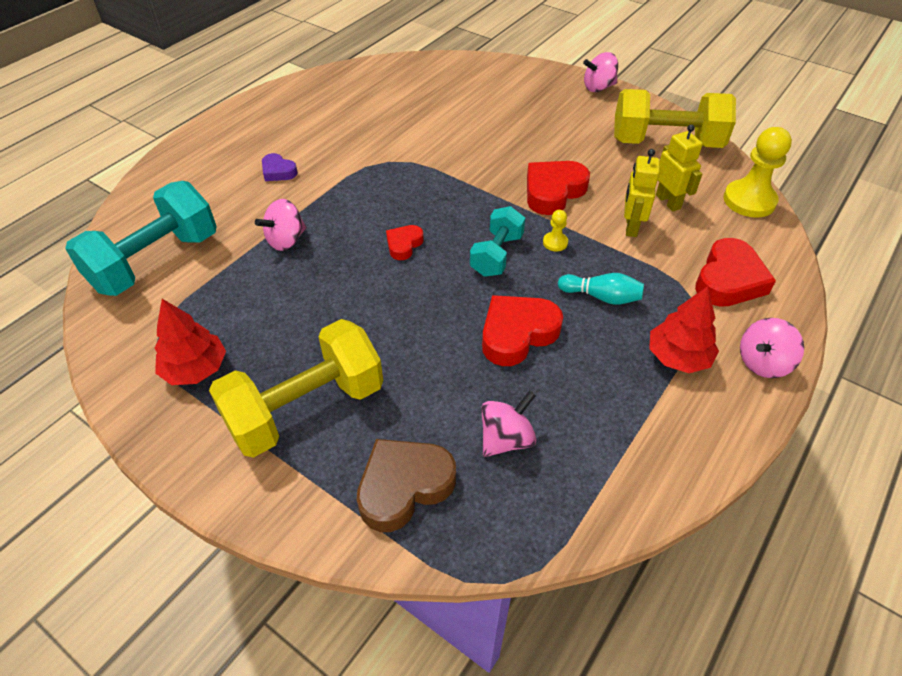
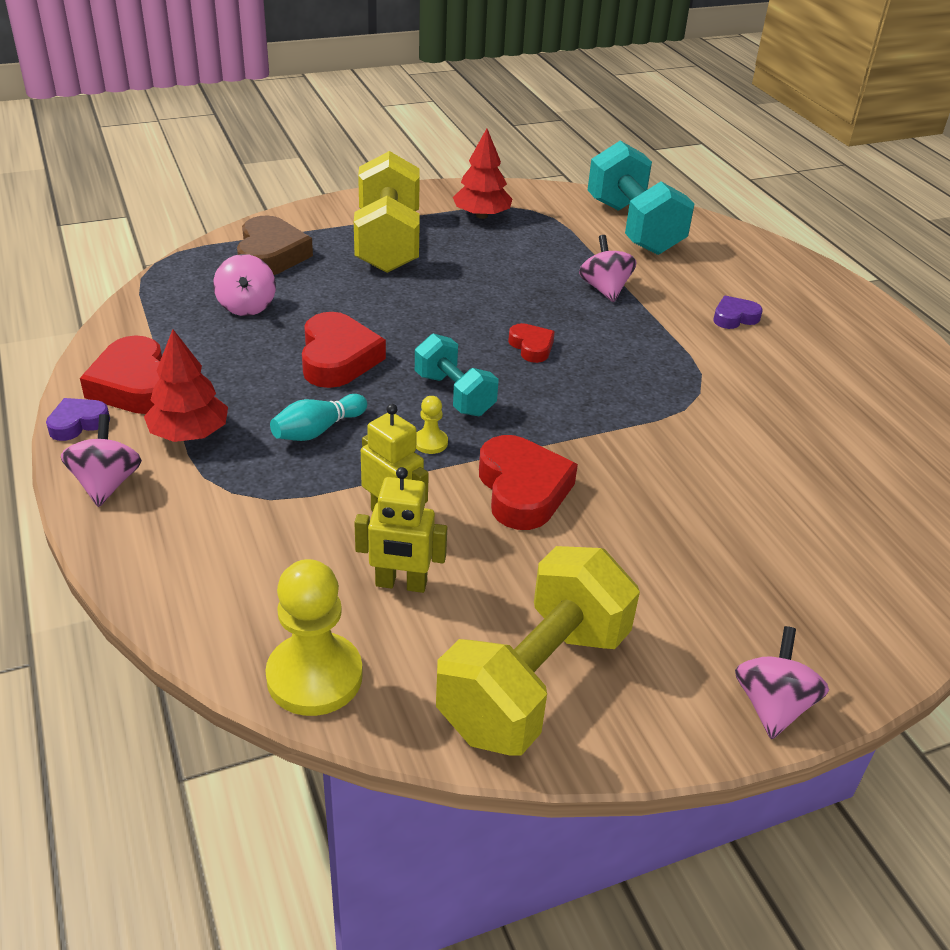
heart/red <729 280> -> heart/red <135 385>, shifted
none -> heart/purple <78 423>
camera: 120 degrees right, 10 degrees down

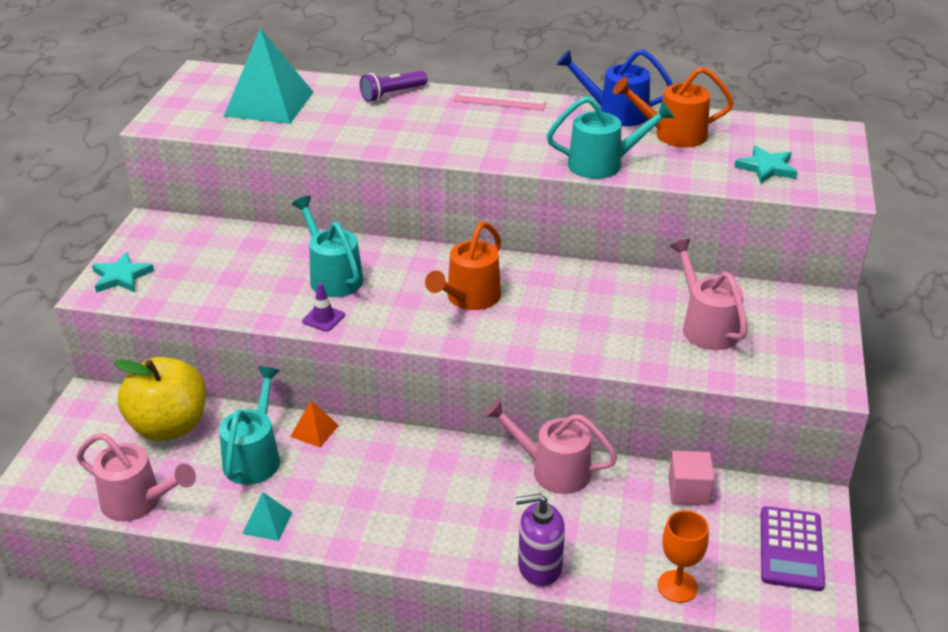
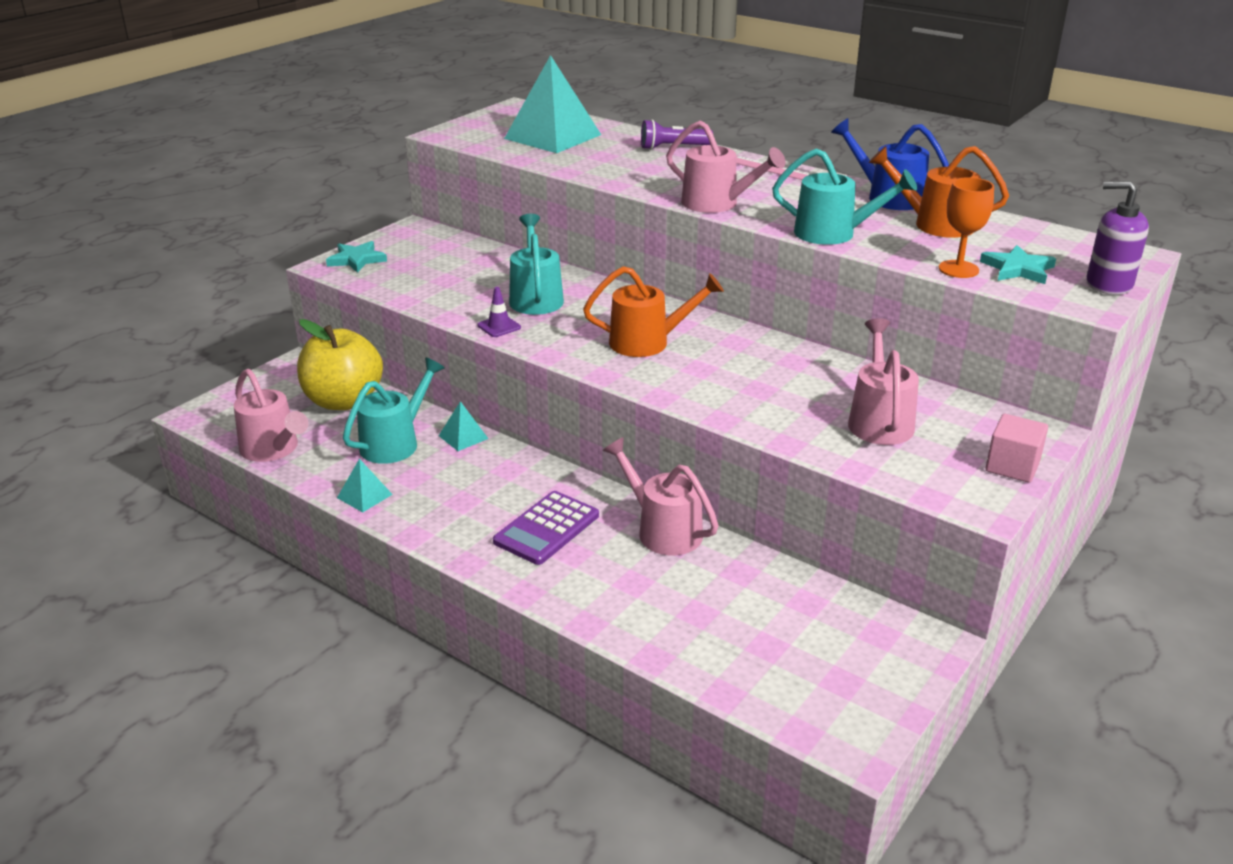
pyramid/orange <314 431> -> pyramid/turquoise <463 437>
watering can/orange <469 299> -> watering can/orange <648 342>, 150 degrees counterclockwise
soap dispenser/purple <539 567> -> soap dispenser/purple <1108 284>, shifted
goblet/orange <677 586> -> goblet/orange <958 269>, shifted
cube/pink <688 491> -> cube/pink <1012 466>, shifted
calculator/purple <791 549> -> calculator/purple <546 529>, shifted
none -> watering can/pink <717 204>
camera: 25 degrees right, 5 degrees down

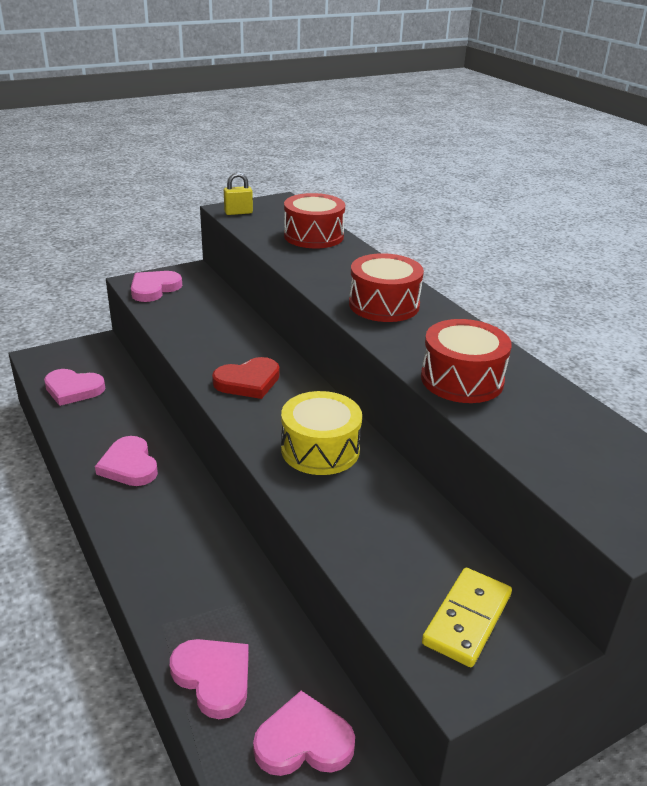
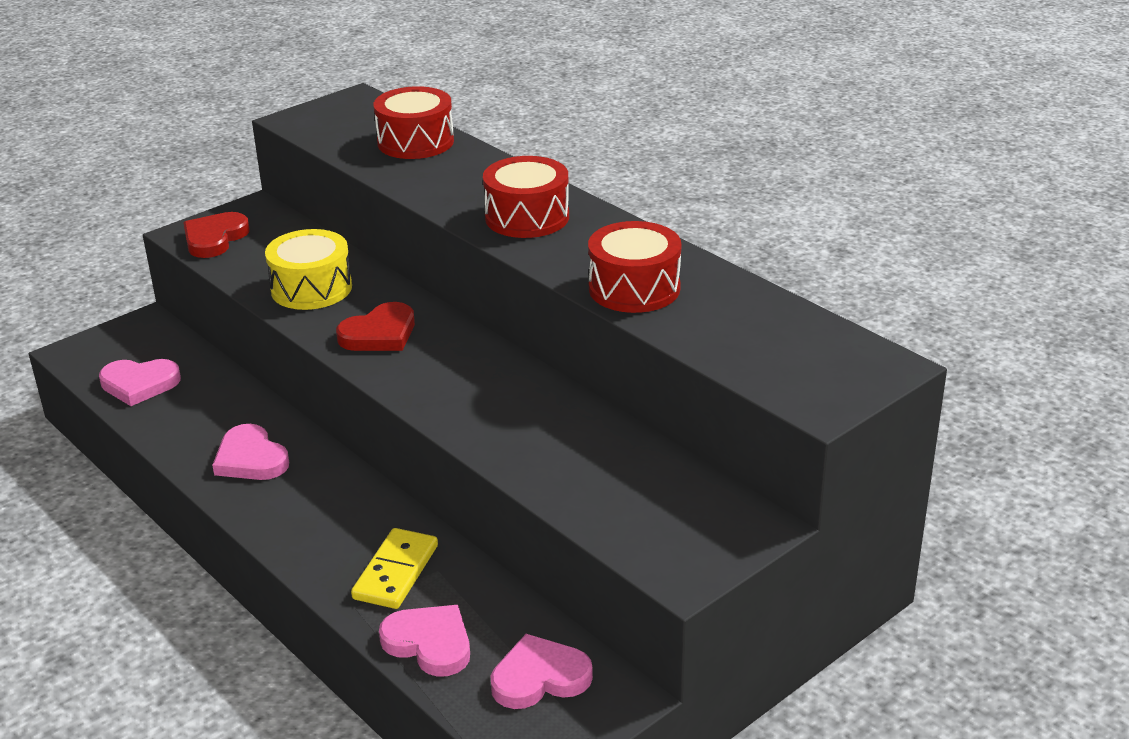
heart/pink <154 289> -> heart/red <214 238>
padlock/yellow <238 212> -> none
drum/yellow <320 449> -> drum/yellow <311 288>, shifted
domino/yellow <467 619> -> domino/yellow <395 572>, shifted
camera: 10 degrees left, 0 degrees up

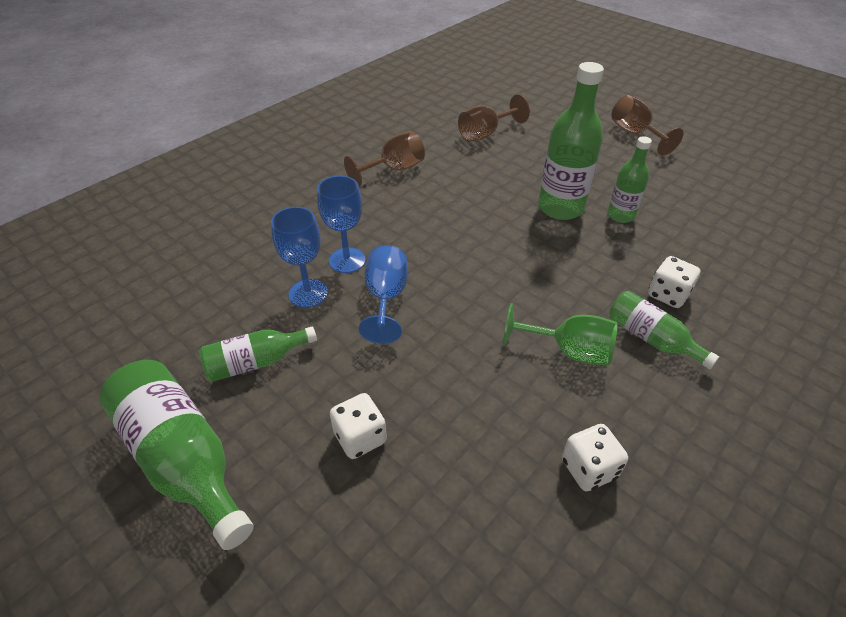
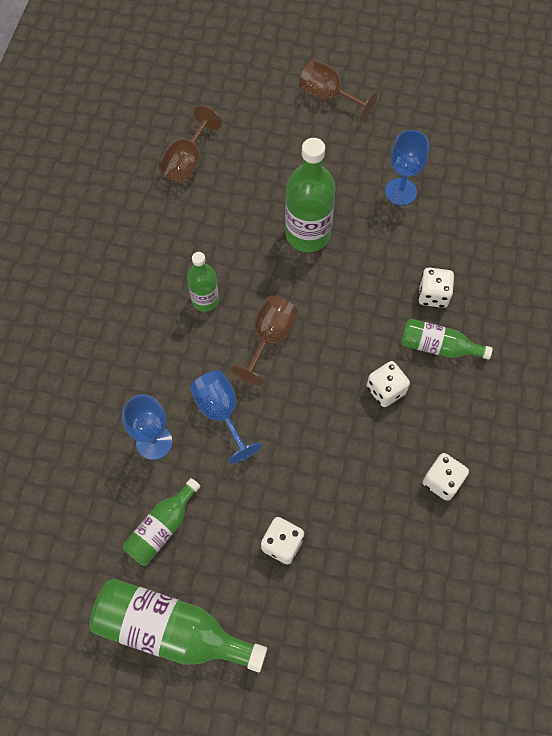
goblet/blue <347 260> -> goblet/blue <400 192>, shifted
goblet/brown <394 169> -> goblet/brown <269 338>, shifted
goblet/green <568 351> -> dice/white <385 390>
bottle/green <620 215> -> bottle/green <205 300>, shifted
camera: 30 degrees left, 20 degrees up

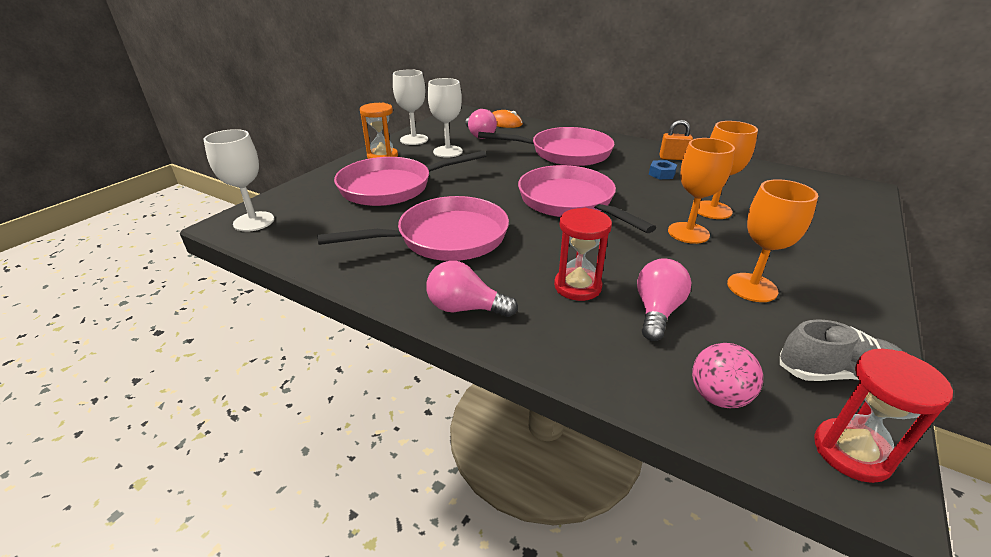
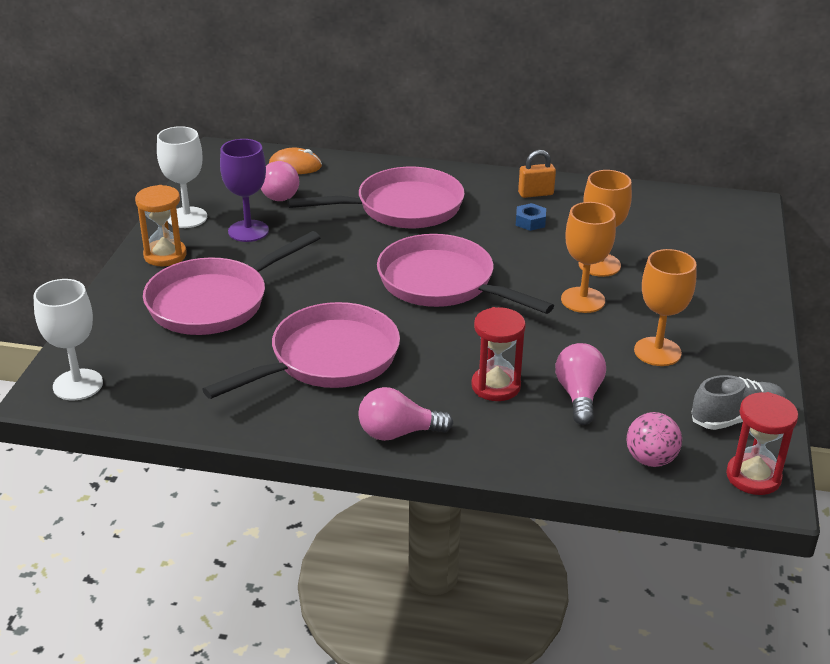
goblet/white <448 151> -> goblet/purple <248 231>
camera: 20 degrees left, 0 degrees up

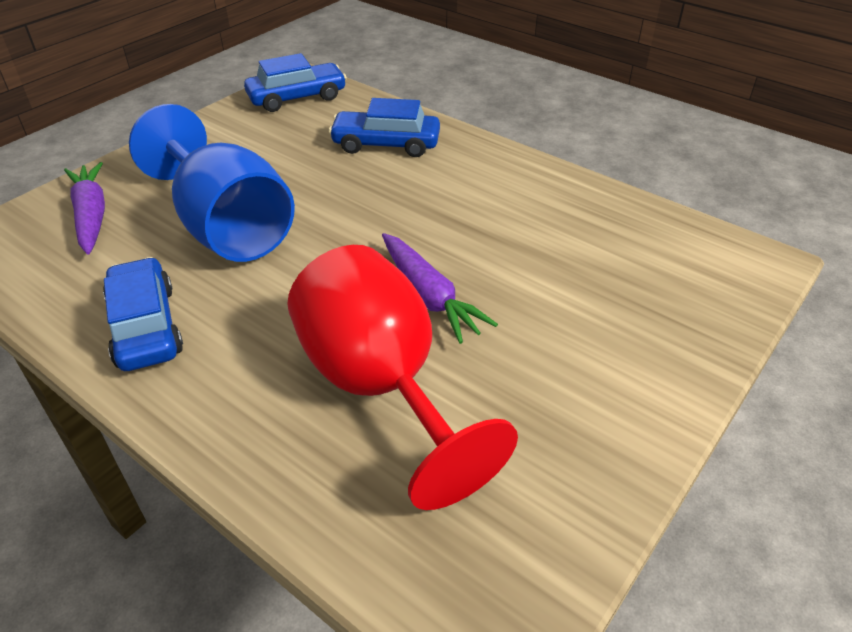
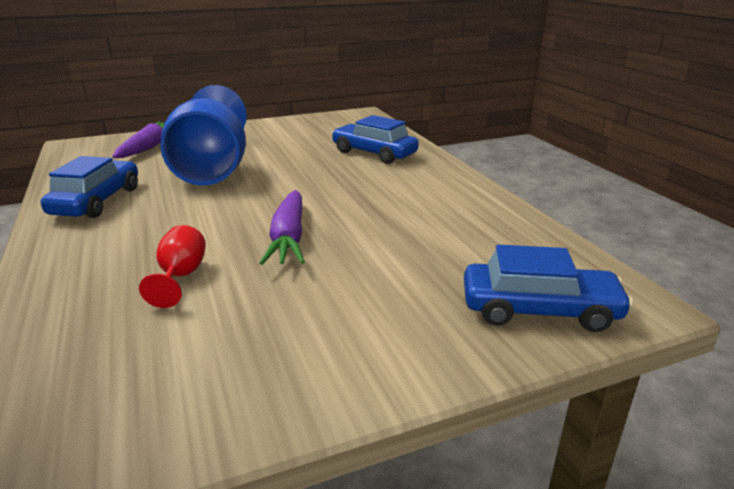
car/blue <297 97> -> car/blue <539 310>, shifted
goblet/red <381 387> -> goblet/red <181 276>, x0.40
camera: 30 degrees right, 15 degrees down

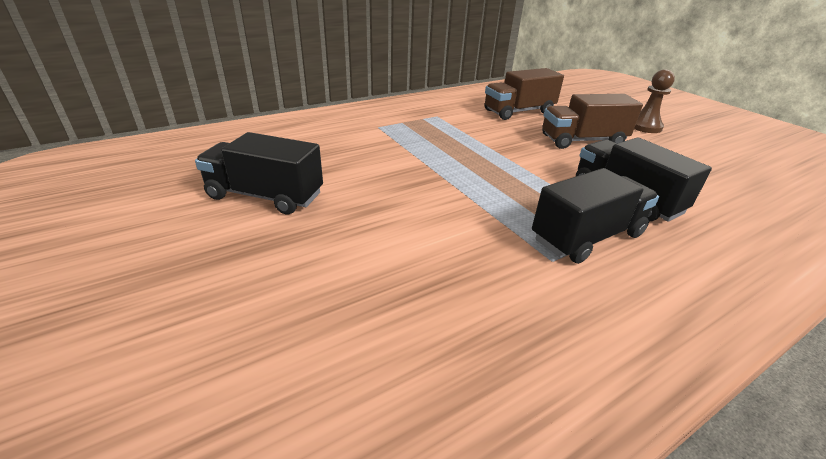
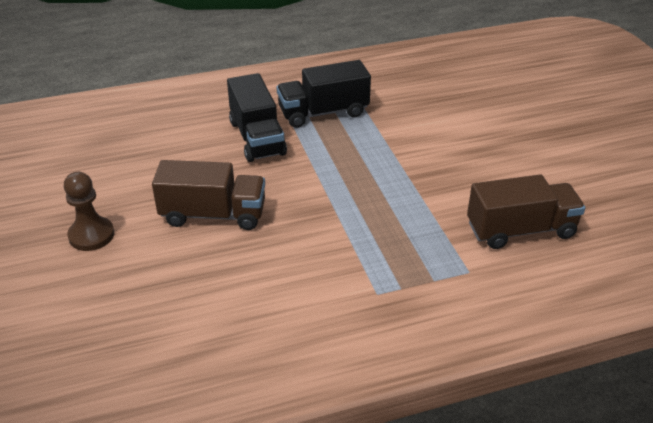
truck/black <265 196> -> none
truck/brown <519 112> -> truck/brown <520 230>, shifted
camera: 165 degrees left, 5 degrees up

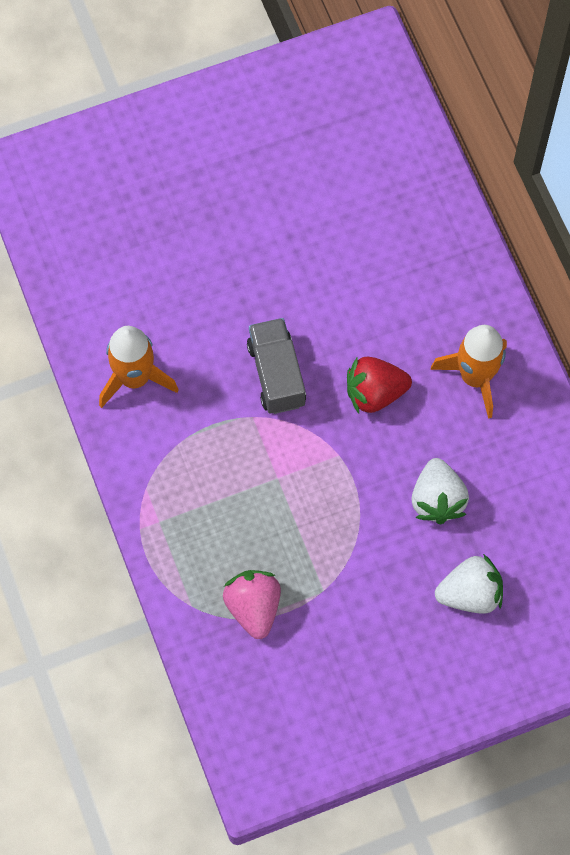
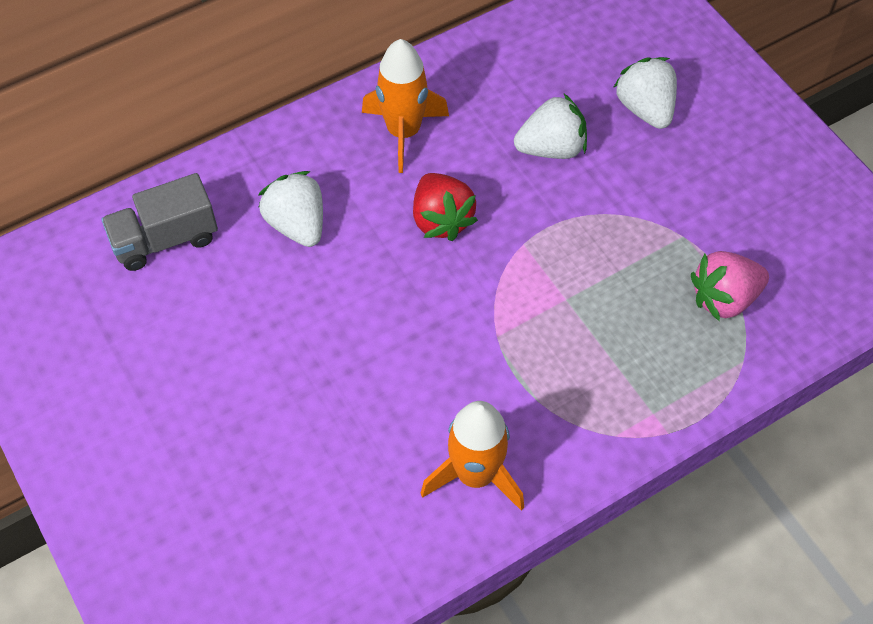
truck/grey <276 374> -> truck/grey <165 239>, shifted
none -> strawberry/white <297 224>
camera: 100 degrees left, 10 degrees down

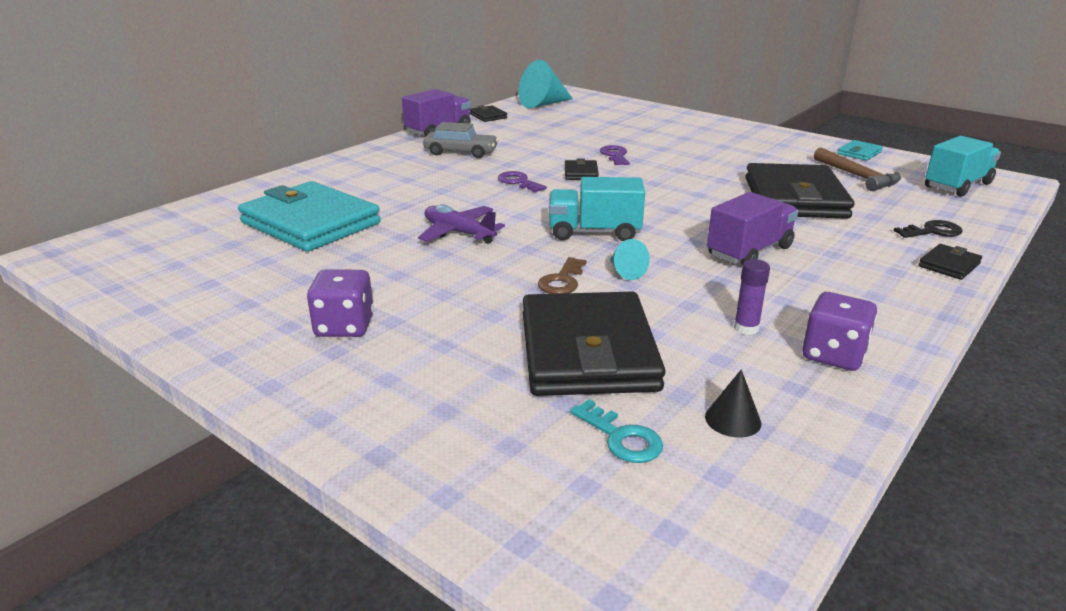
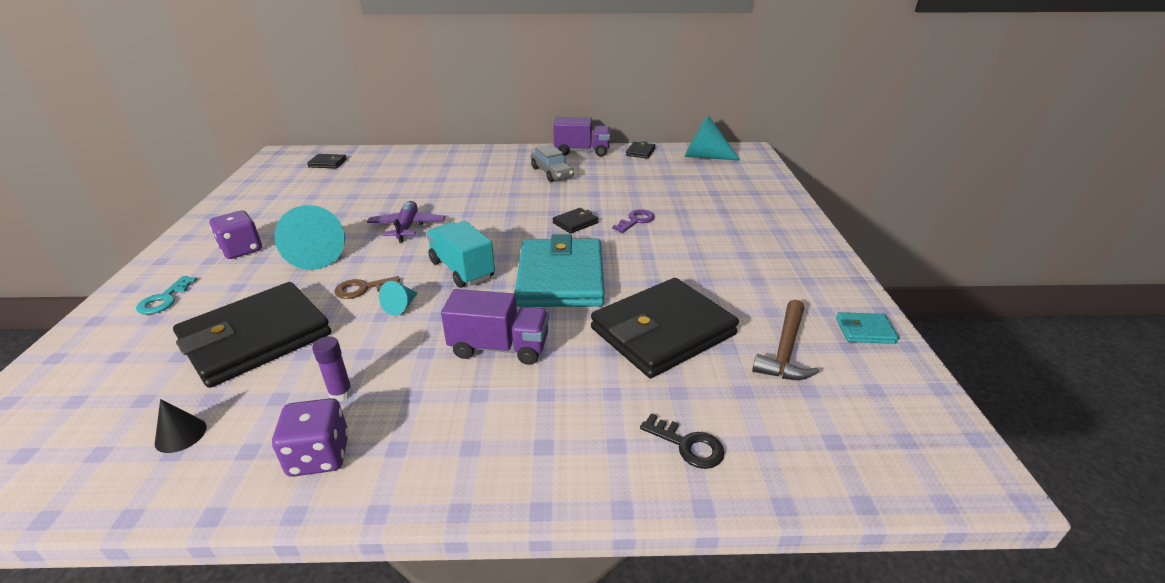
wallet/turquoise <310 223> -> wallet/turquoise <560 278>, shifted
key/purple <518 182> -> none
key/turquoise <621 437> -> key/turquoise <164 299>, shifted
wallet/black <949 265> -> wallet/black <328 163>, shifted
truck/turquoise <957 185> -> none
none -> cone/turquoise <314 256>
camera: 50 degrees right, 5 degrees up

